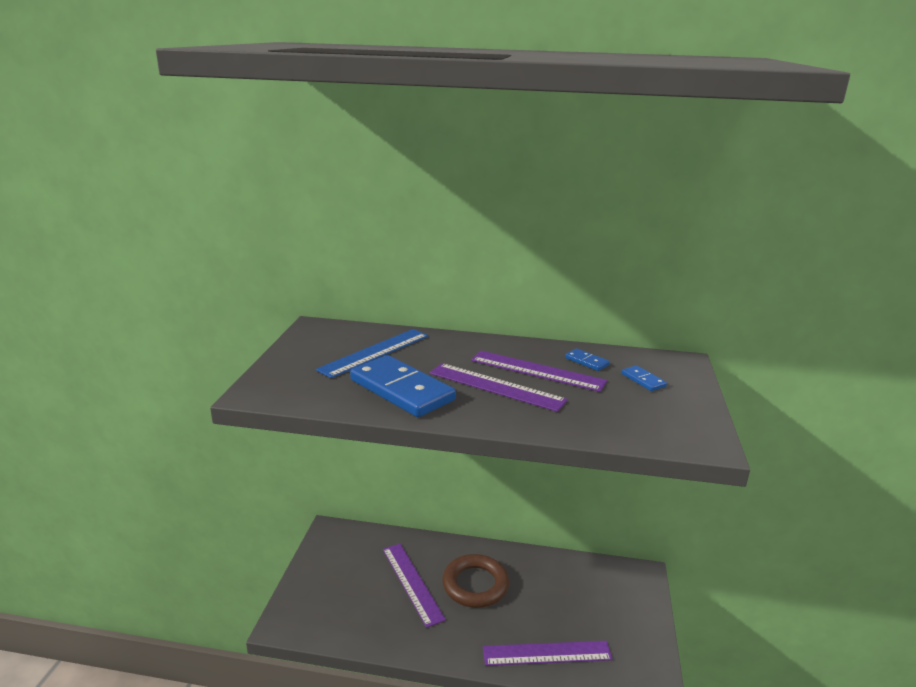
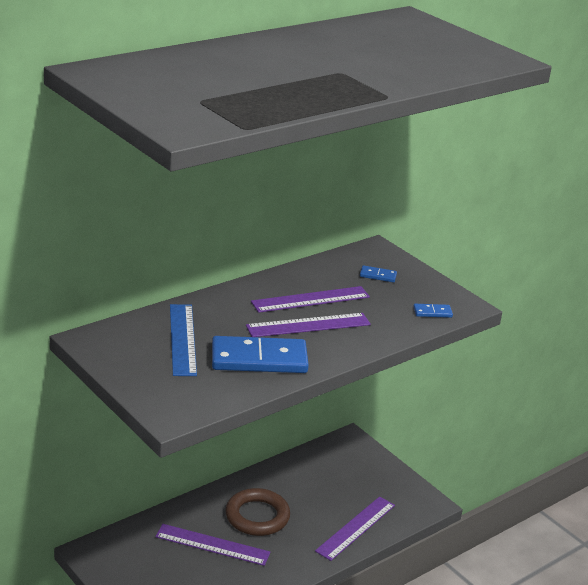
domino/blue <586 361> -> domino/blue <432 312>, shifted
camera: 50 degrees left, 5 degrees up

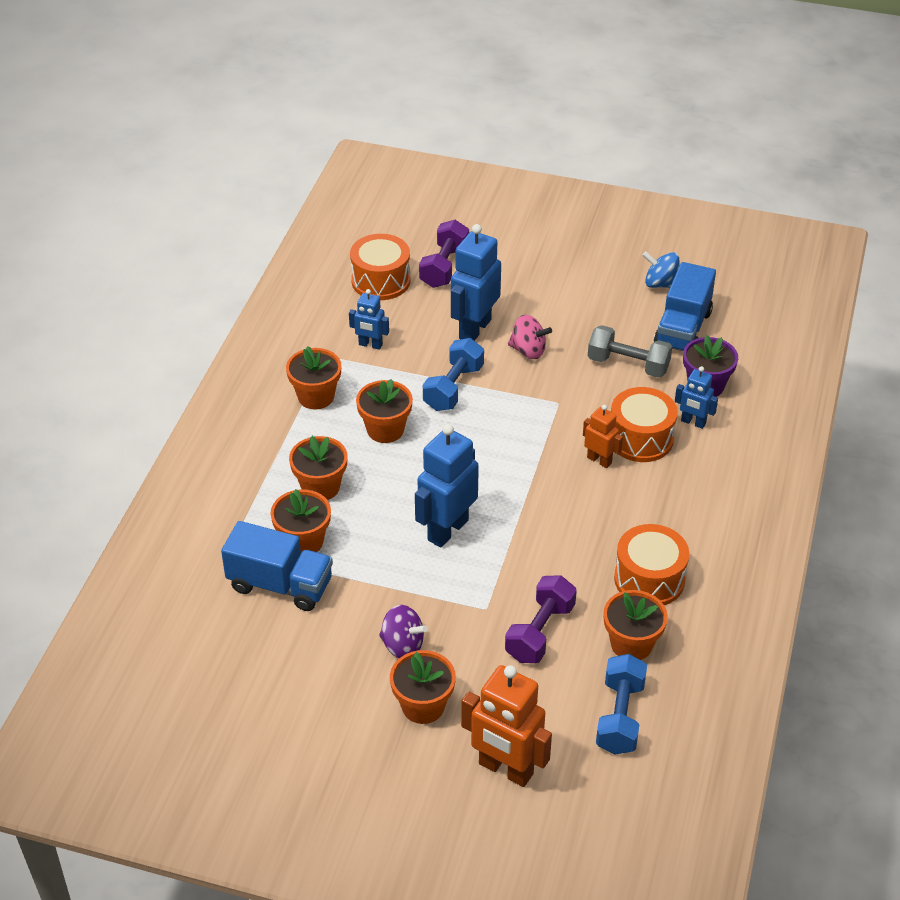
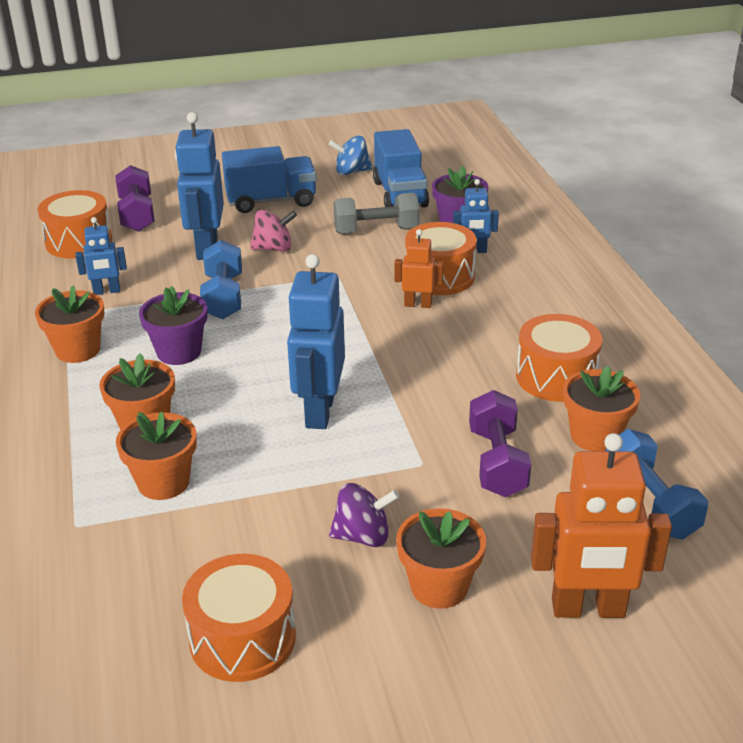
truck/blue <280 585> -> truck/blue <271 201>, shifted
flower pot/orange <385 430> -> flower pot/purple <179 352>
none -> drum/orange <242 638>
camera: 30 degrees left, 10 degrees down

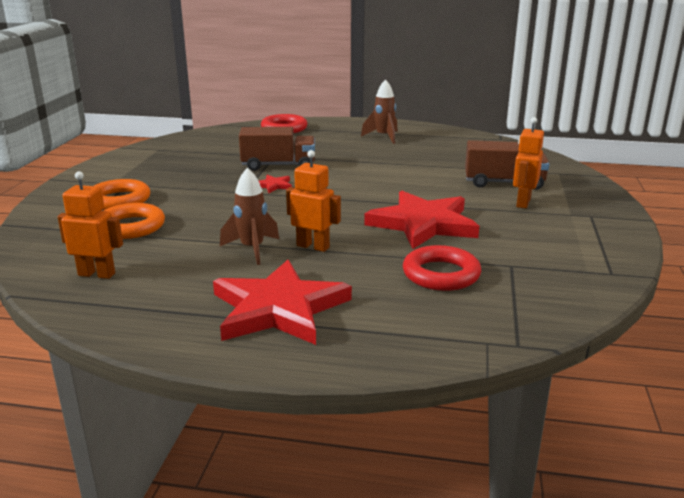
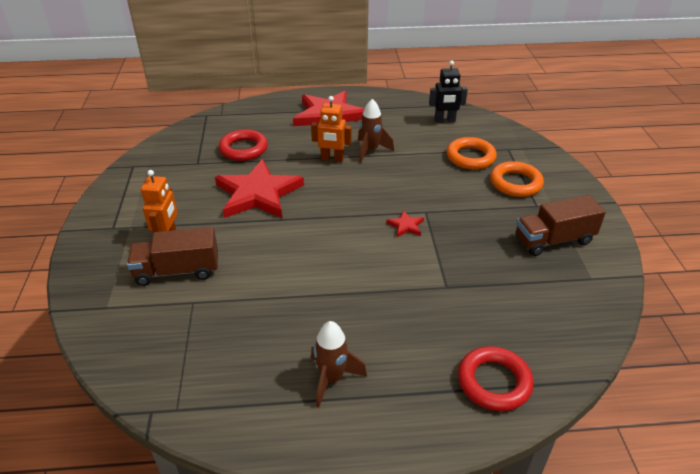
robot/orange <97 274> -> robot/black <444 121>
truck/brown <278 166> -> truck/brown <553 240>, shifted
camera: 165 degrees right, 15 degrees up

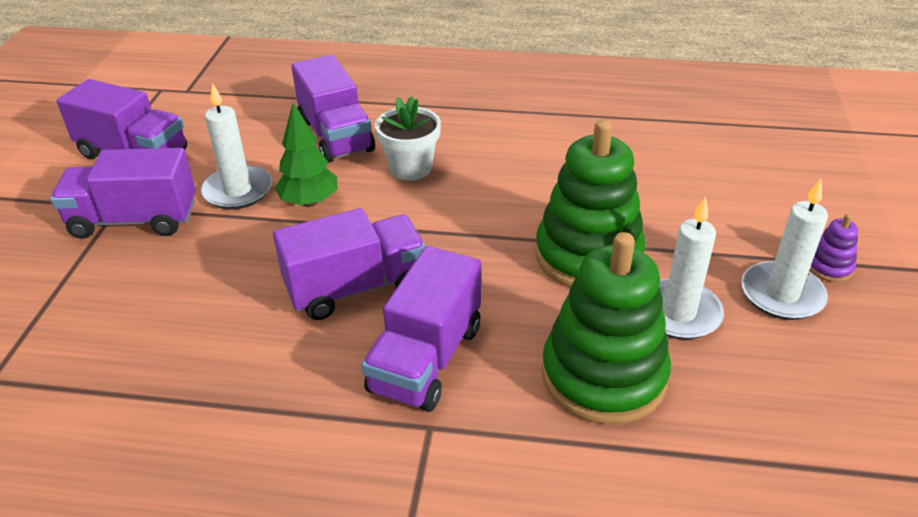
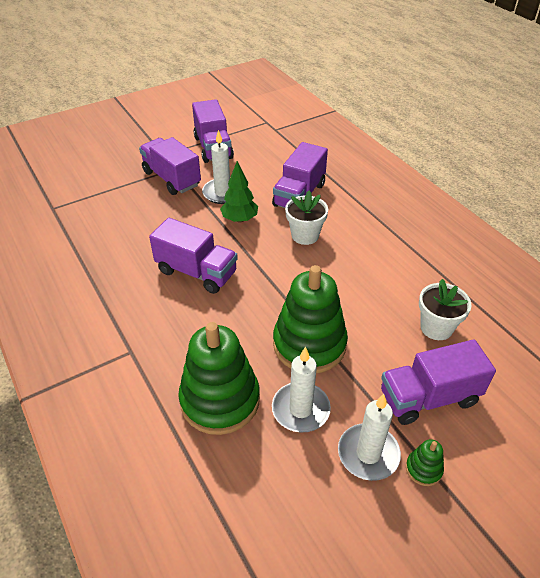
truck/purple <426 359> -> truck/purple <429 398>, shifted
stacking toy/purple <829 267> -> stacking toy/green <423 469>
none -> flower pot/white <436 327>
camera: 50 degrees right, 5 degrees up

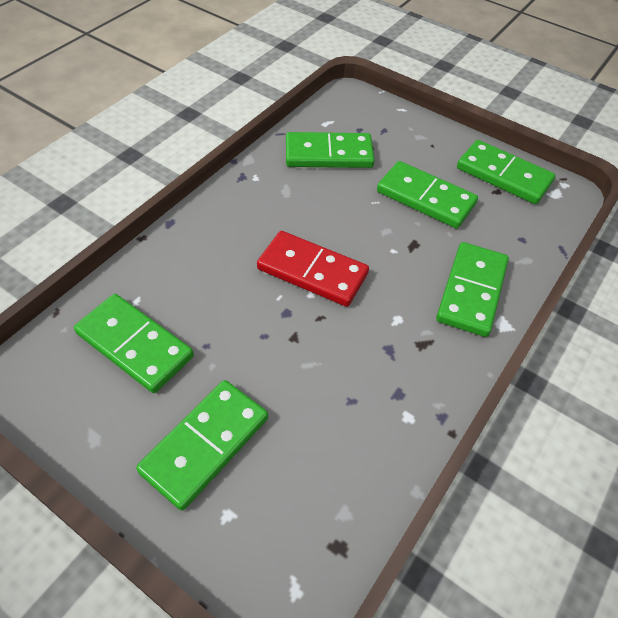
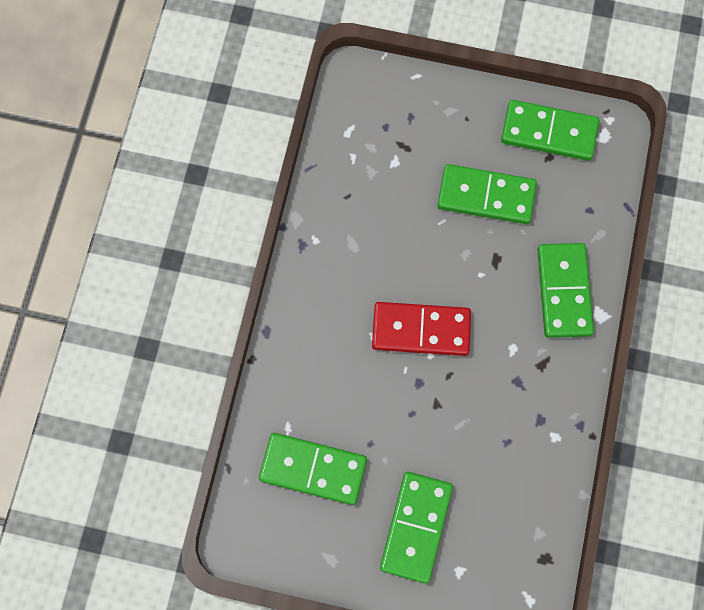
domino/green <329 154> -> none
camera: 20 degrees left, 20 degrees up

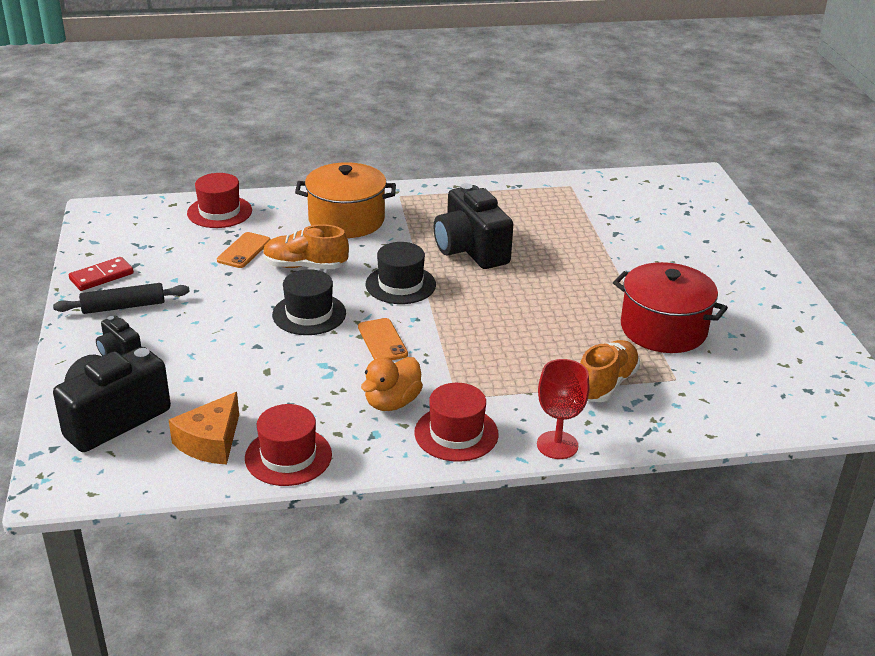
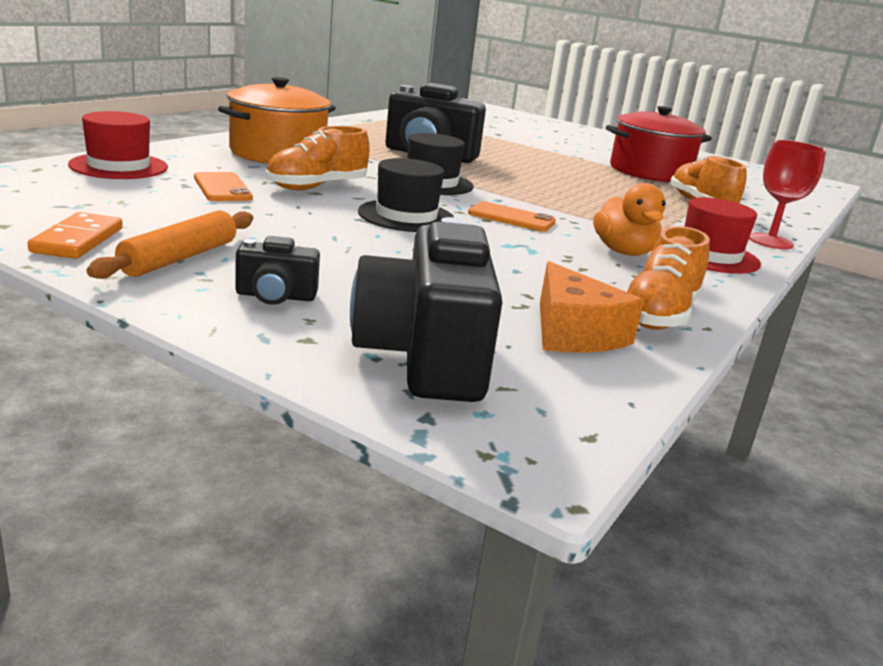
rolling pin/black <123 306> -> rolling pin/orange <179 258>
domino/red <101 276> -> domino/orange <77 240>
hat/red <288 456> -> shoe/orange <659 315>
camera: 50 degrees left, 10 degrees down

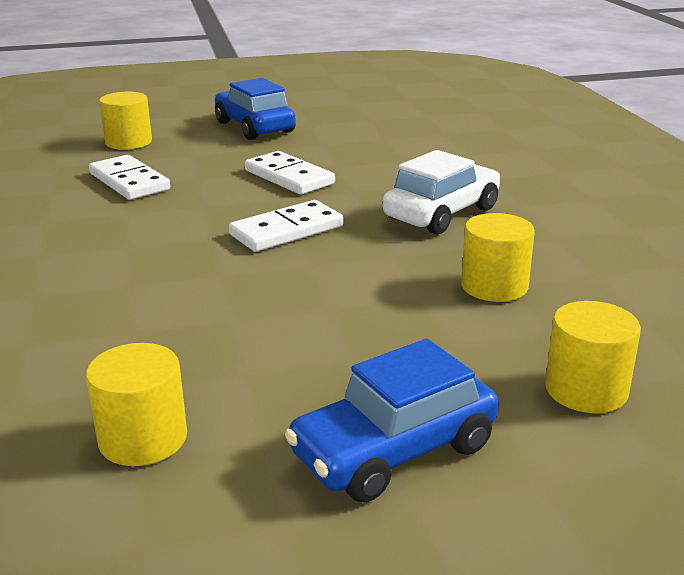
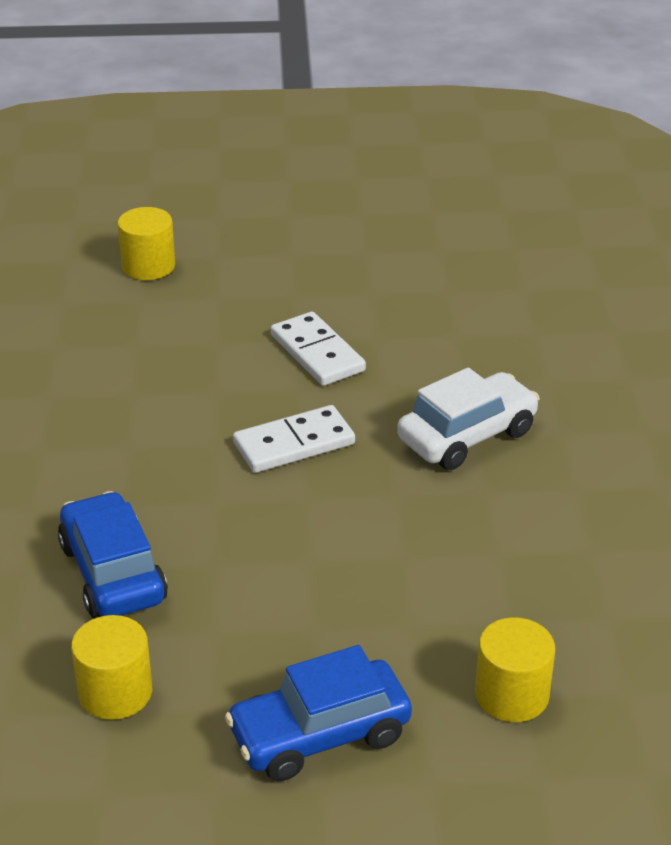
domino/white <129 182> -> none
car/blue <254 127> -> car/blue <113 573>, shifted
cylinder/yellow <494 286> -> none
camera: 10 degrees right, 10 degrees up

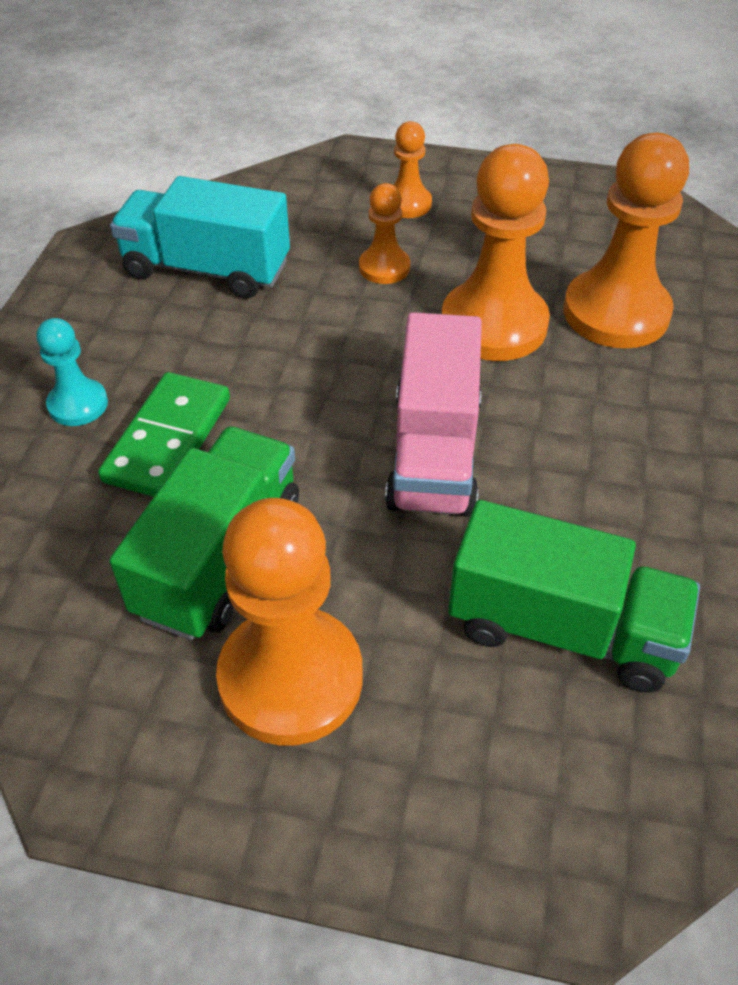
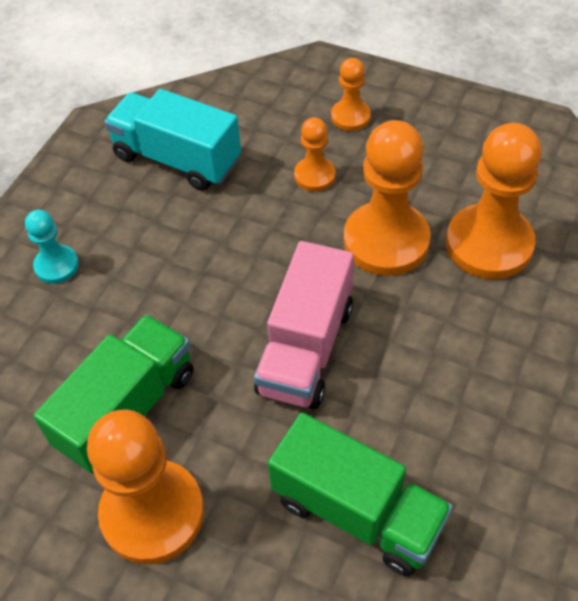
domino/green <168 439> -> none
camera: 15 degrees right, 5 degrees up

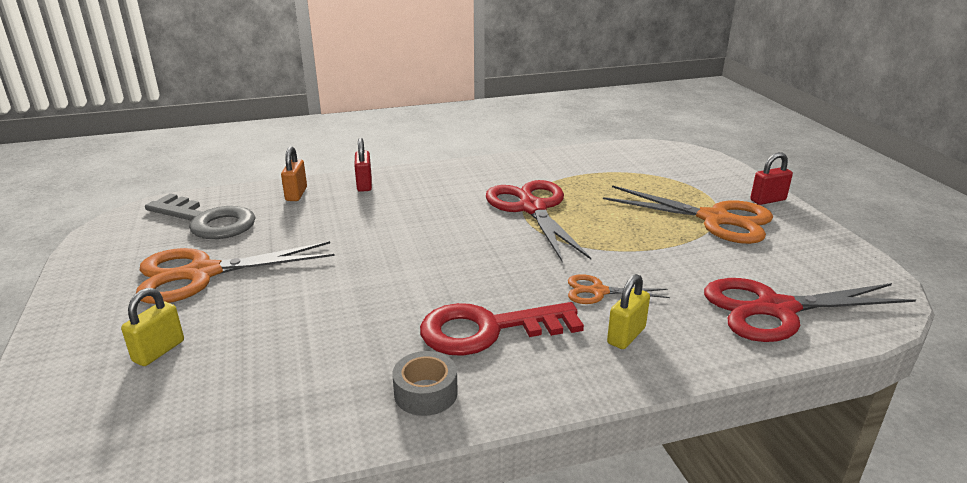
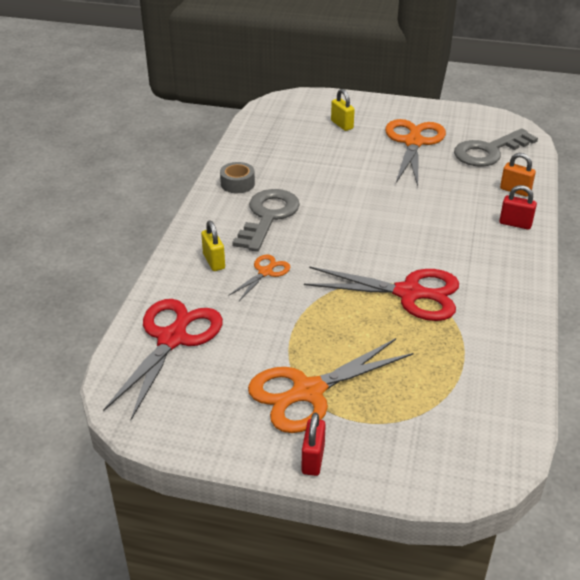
key/red <487 330> -> key/grey <268 216>
camera: 120 degrees right, 10 degrees up

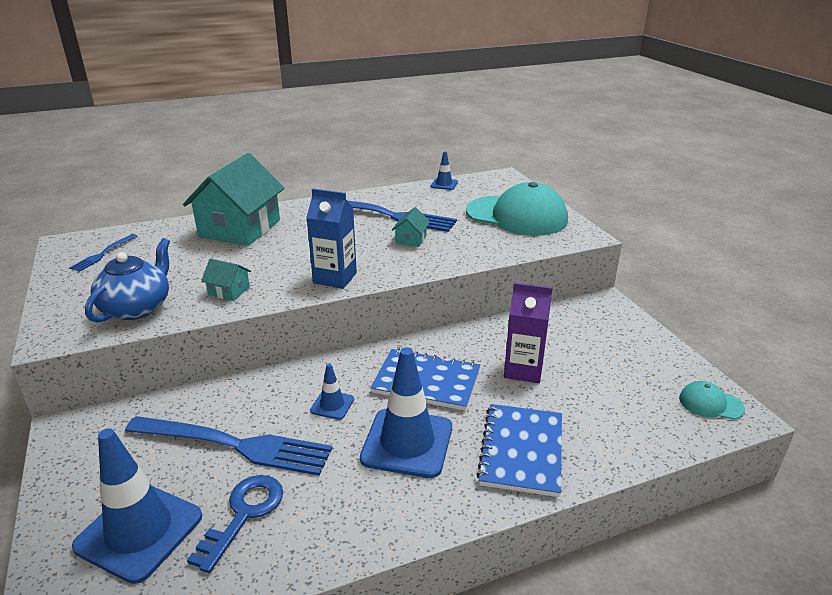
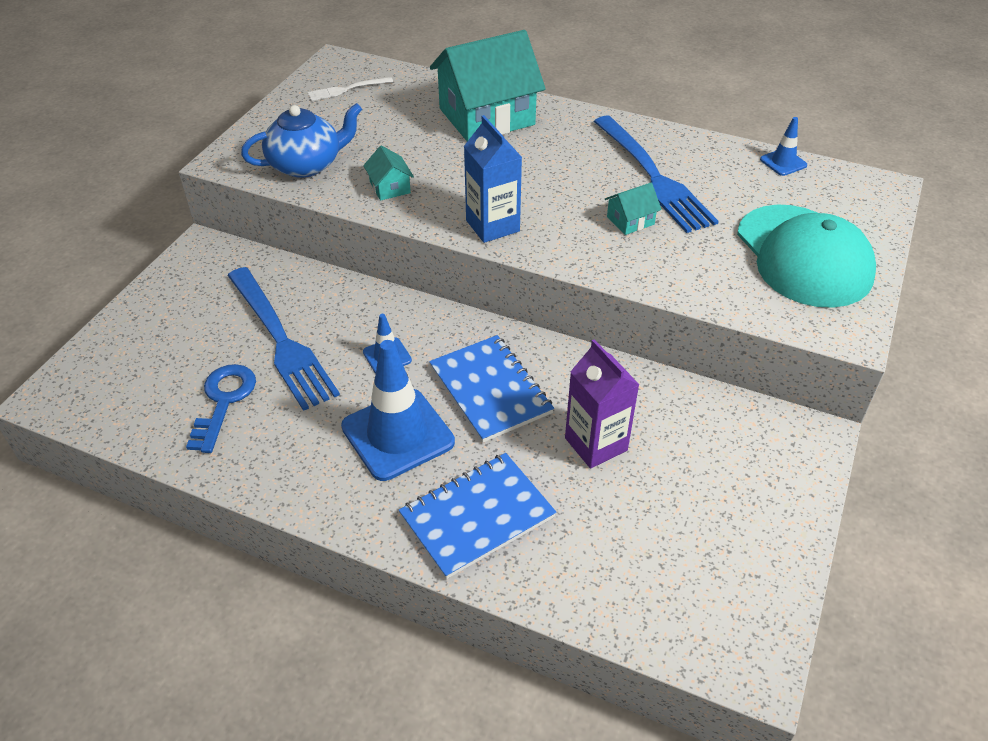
fork/blue <103 254> -> fork/white <346 89>
traffic cone/blue <139 531> -> none
key/blue <244 514> -> key/blue <223 401>, 60 degrees counterclockwise
cap/turquoise <710 403> -> none
camera: 45 degrees right, 15 degrees up

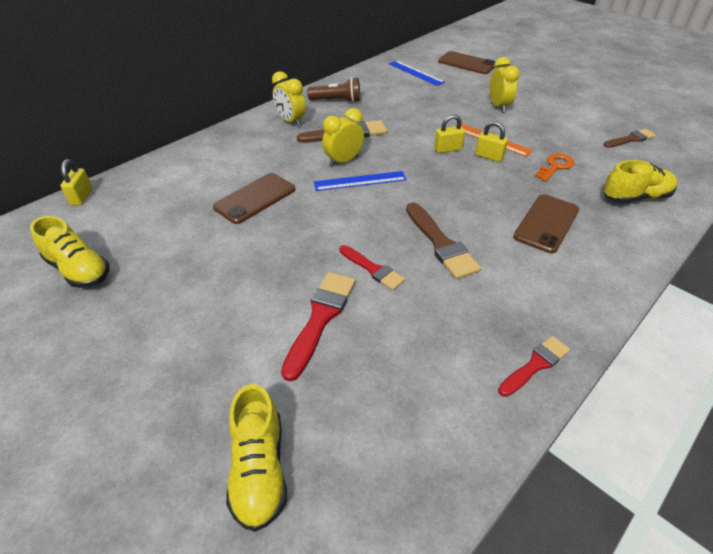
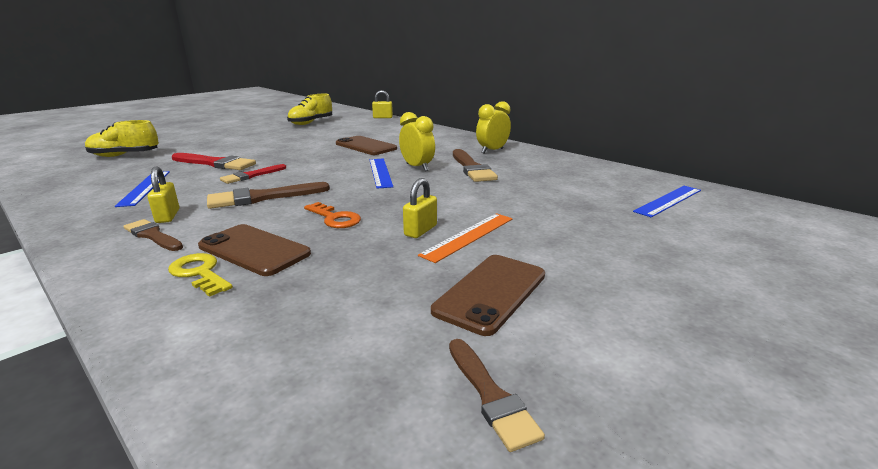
flashlight/brown <337 101> -> none
padlock/yellow <447 149> -> padlock/yellow <168 216>, shifted
phone/brown <467 63> -> phone/brown <491 292>, shifted
clock/yellow <498 106> -> none
brush/red <535 365> -> none
key/orange <555 166> -> key/orange <335 218>, shifted
shoe/yellow <635 197> -> none
none -> ruler/blue <145 188>
none -> brush/brown <153 235>
none -> key/yellow <200 273>
camera: 90 degrees right, 20 degrees down

